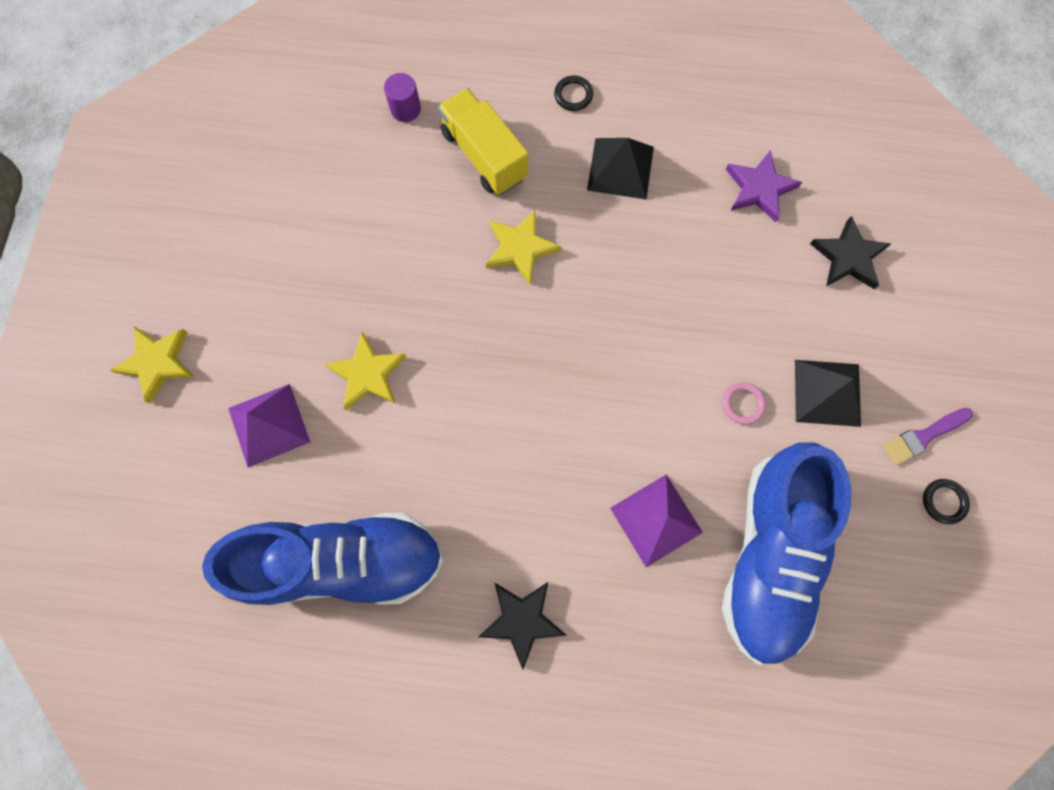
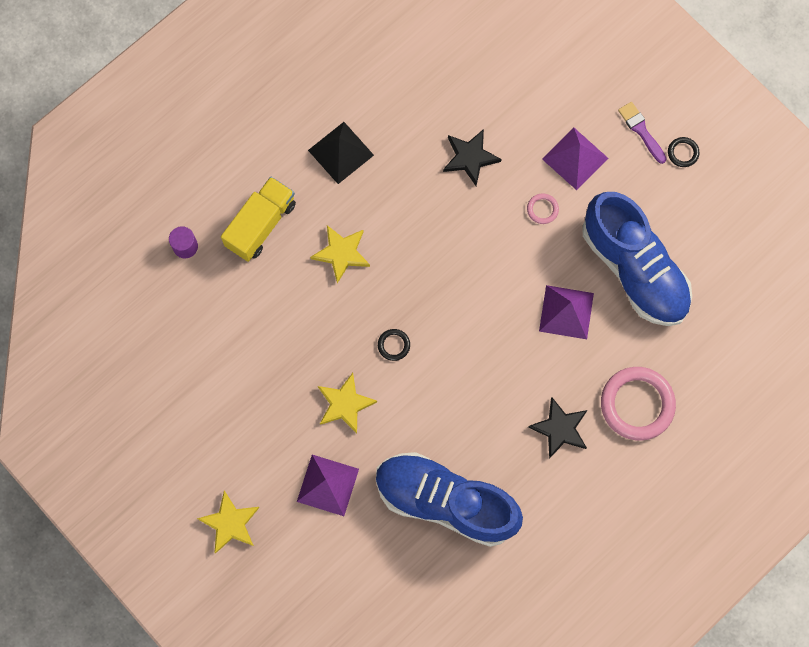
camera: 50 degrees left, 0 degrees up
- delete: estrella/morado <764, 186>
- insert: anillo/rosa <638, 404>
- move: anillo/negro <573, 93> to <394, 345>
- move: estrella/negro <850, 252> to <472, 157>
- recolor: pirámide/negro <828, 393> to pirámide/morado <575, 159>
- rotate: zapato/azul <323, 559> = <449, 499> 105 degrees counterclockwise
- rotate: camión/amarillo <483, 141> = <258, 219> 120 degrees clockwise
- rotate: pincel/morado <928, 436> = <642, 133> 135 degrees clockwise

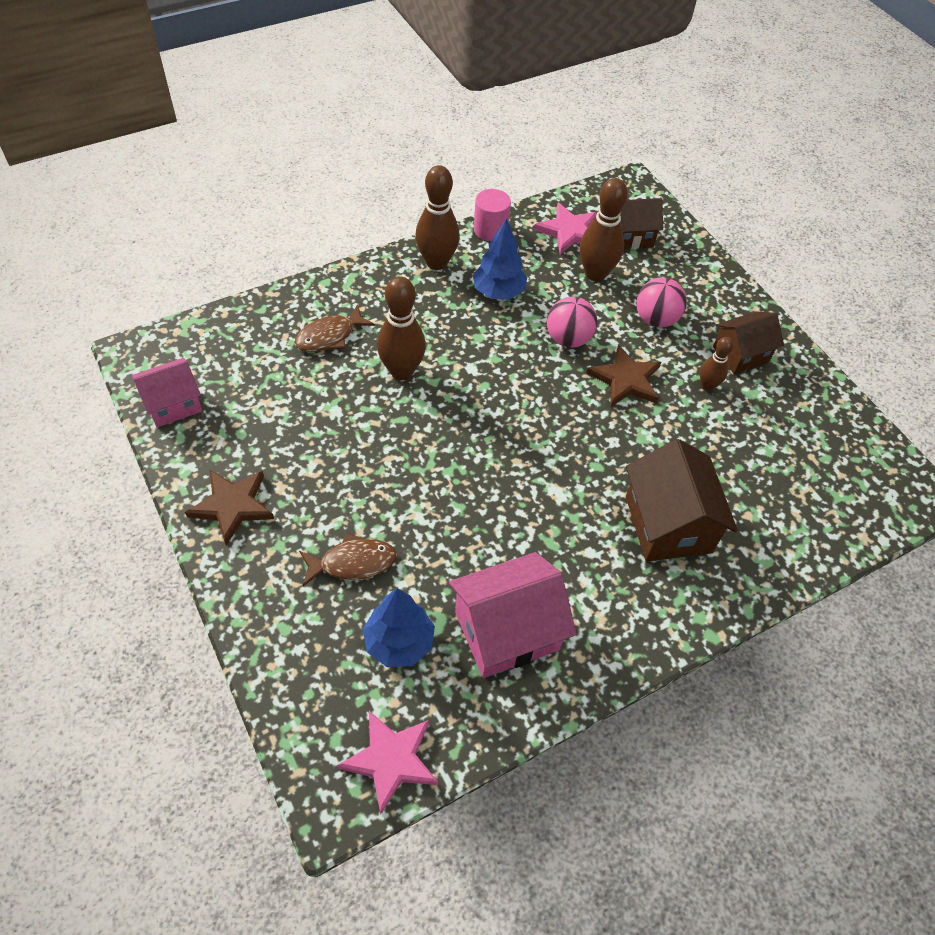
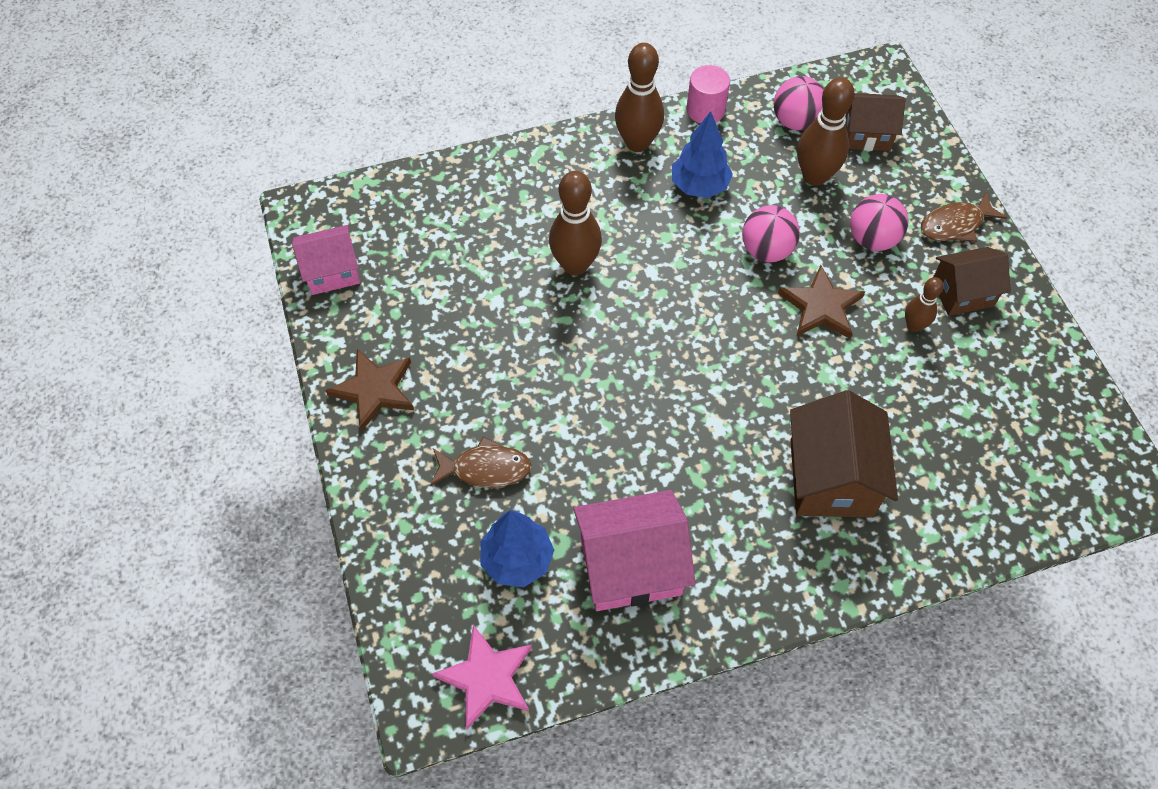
camera: 15 degrees right, 5 degrees up
- move: pez/marrón <334, 328> to <964, 217>
- replace: estrella/rosa <565, 228> to pelota/rosa <799, 103>

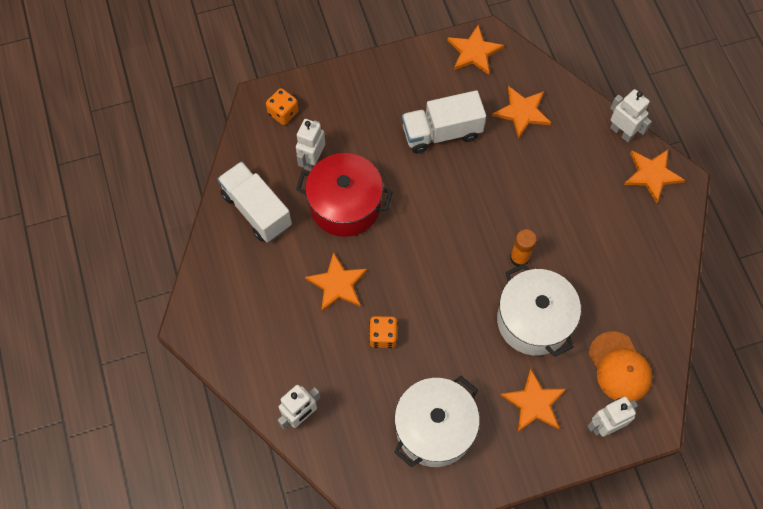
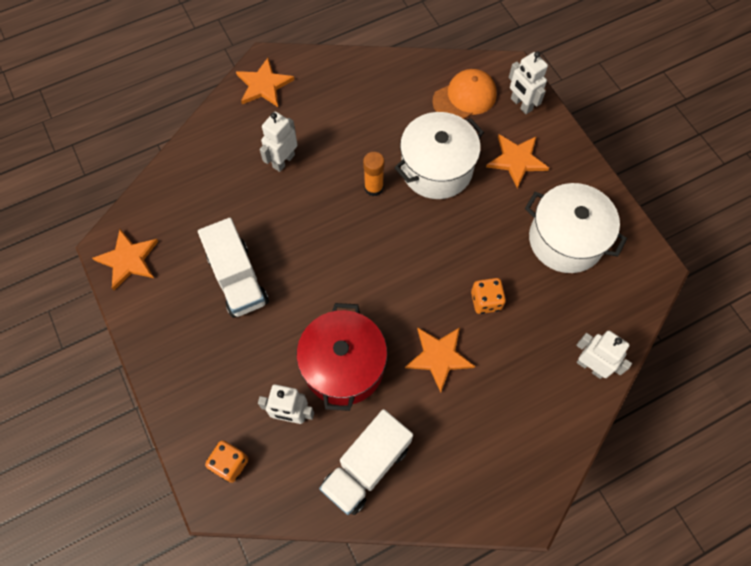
camera: 100 degrees left, 0 degrees up
- delete: estrella/naranja <521, 112>
- move: robot/blanco <631, 115> to <279, 142>

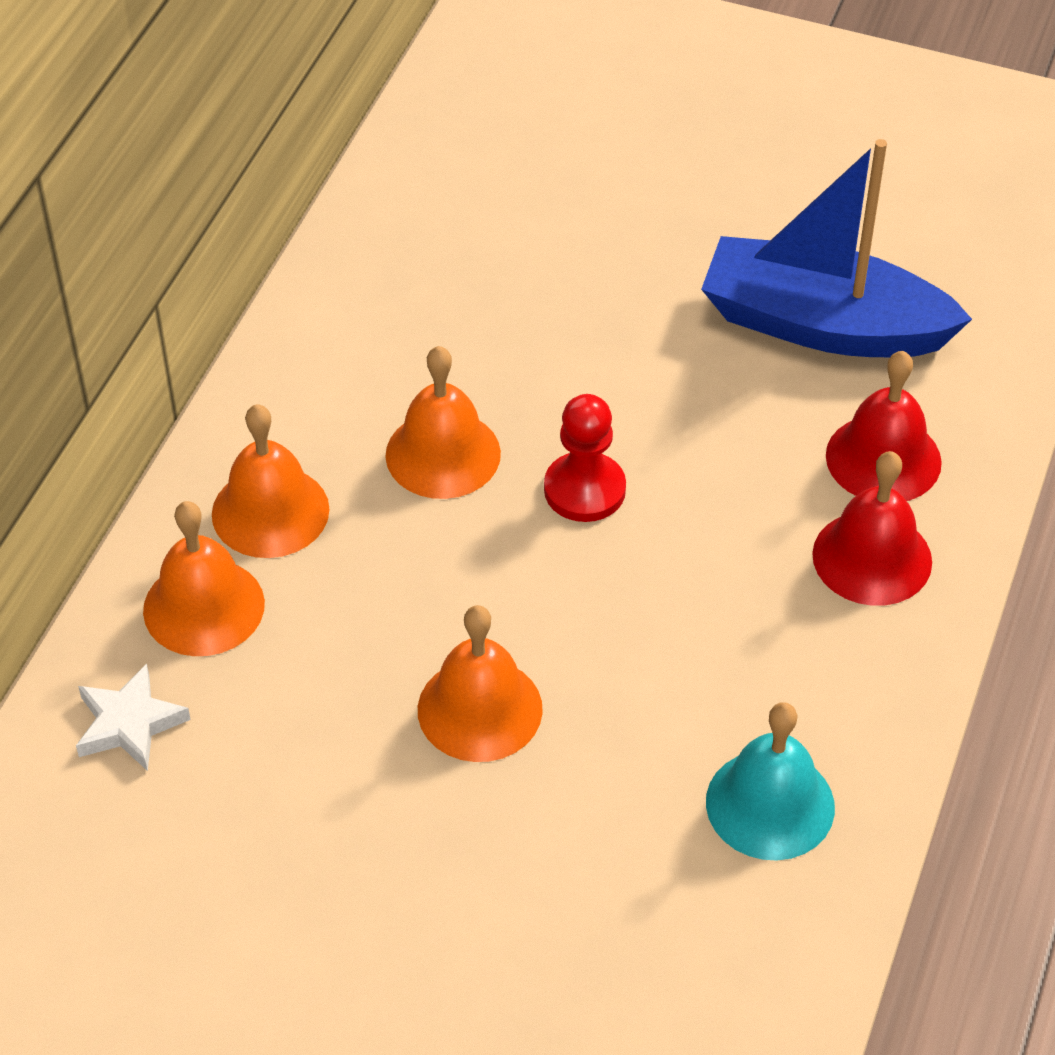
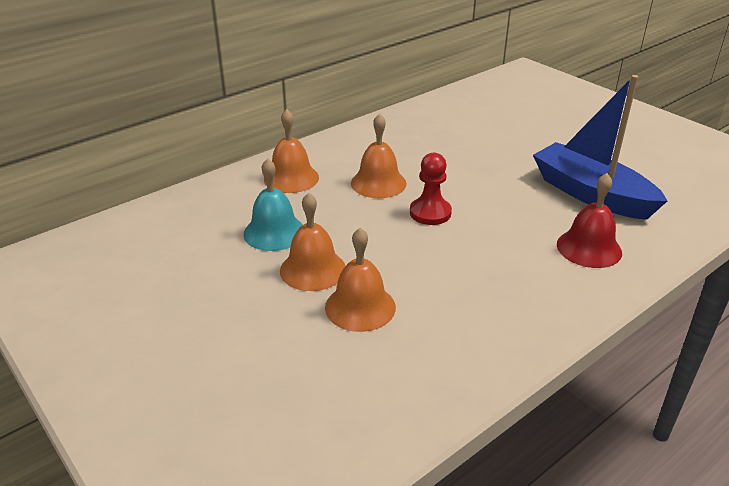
camera: 30 degrees right, 15 degrees down
- delete: estrella/blanco <133, 717>
- delete: campana/rojo <872, 528>
- move: campana/naranja <204, 578> to <360, 280>
- move: campana/turquesa <770, 781> to <273, 204>

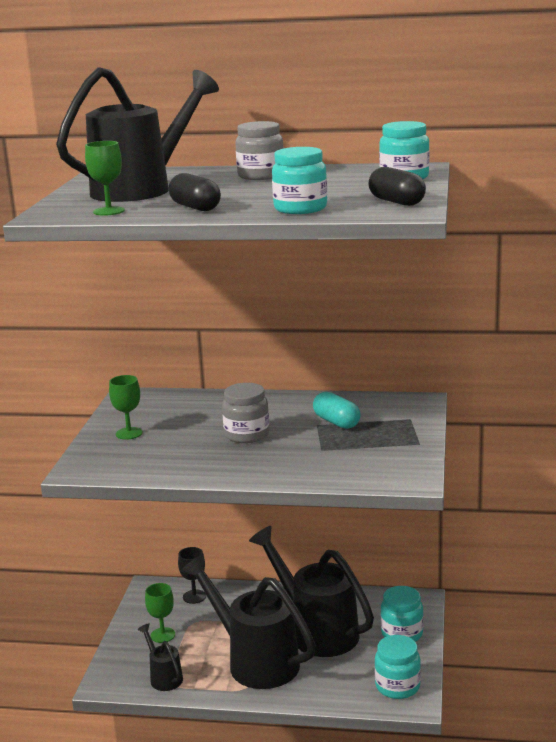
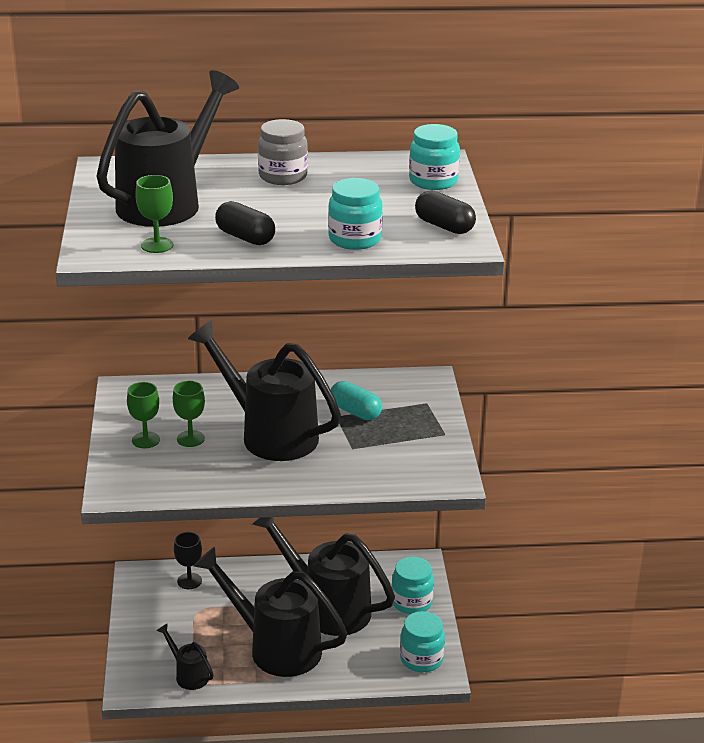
camera: 15 degrees left, 10 degrees up
- move: copa/verde <160, 613> to <189, 414>
- replace: tarro/gris <245, 413> to regadera/negro <264, 390>

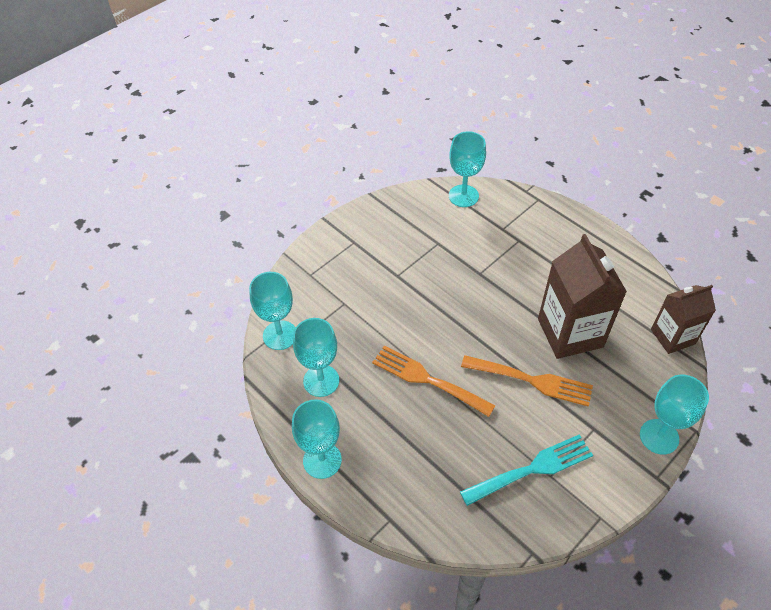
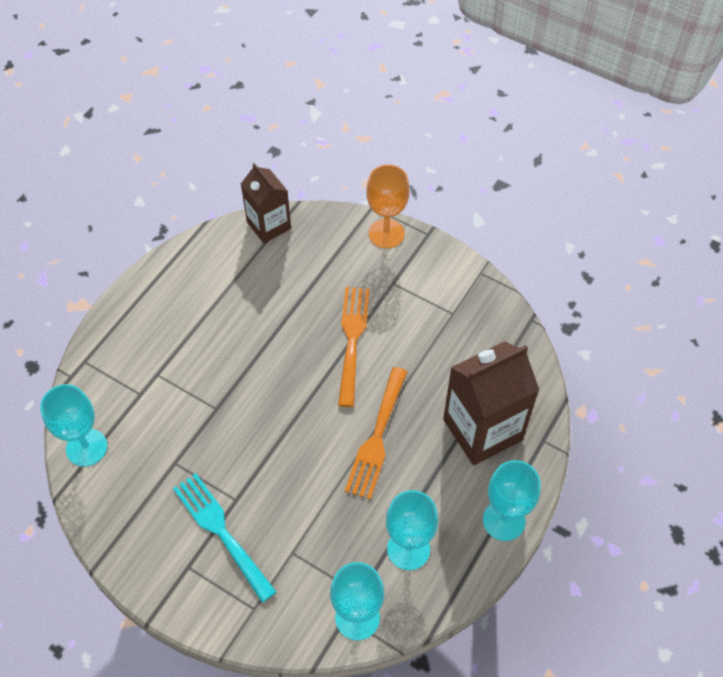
camera: 105 degrees left, 5 degrees up
- move: tenedor/turquesa <526, 470> to <224, 537>
- move: cartón de leche/marrón <582, 296> to <491, 403>
- recolor: copa/turquesa <674, 415> to copa/naranja <388, 206>

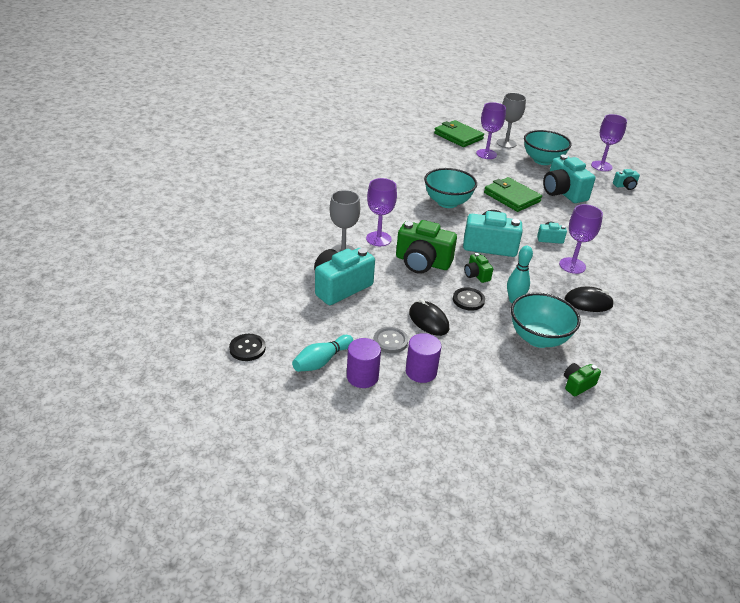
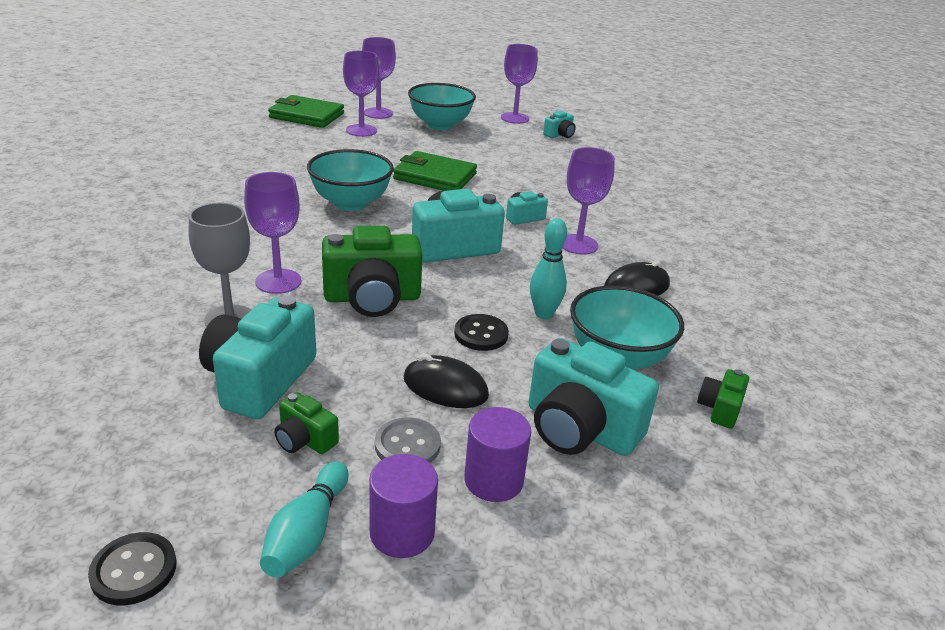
camera: 30 degrees left, 5 degrees down
- move: cámara/verde <478, 268> to <306, 423>
- move: cámara/turquesa <569, 179> to <594, 397>
- recolor: copa/gris <511, 120> to copa/morado <379, 78>

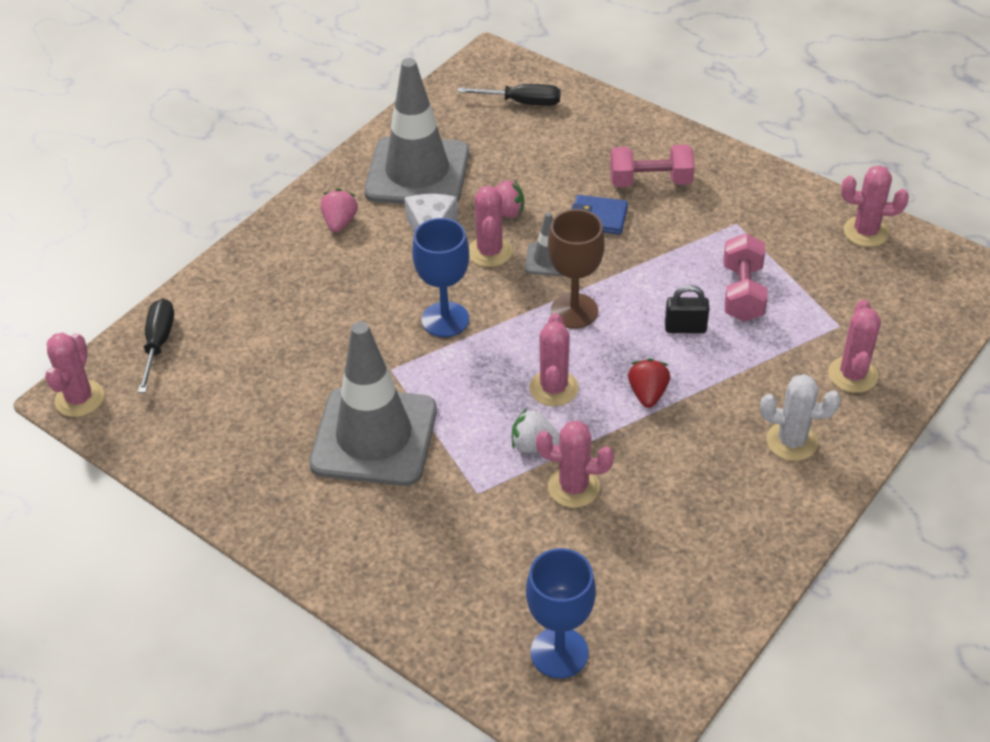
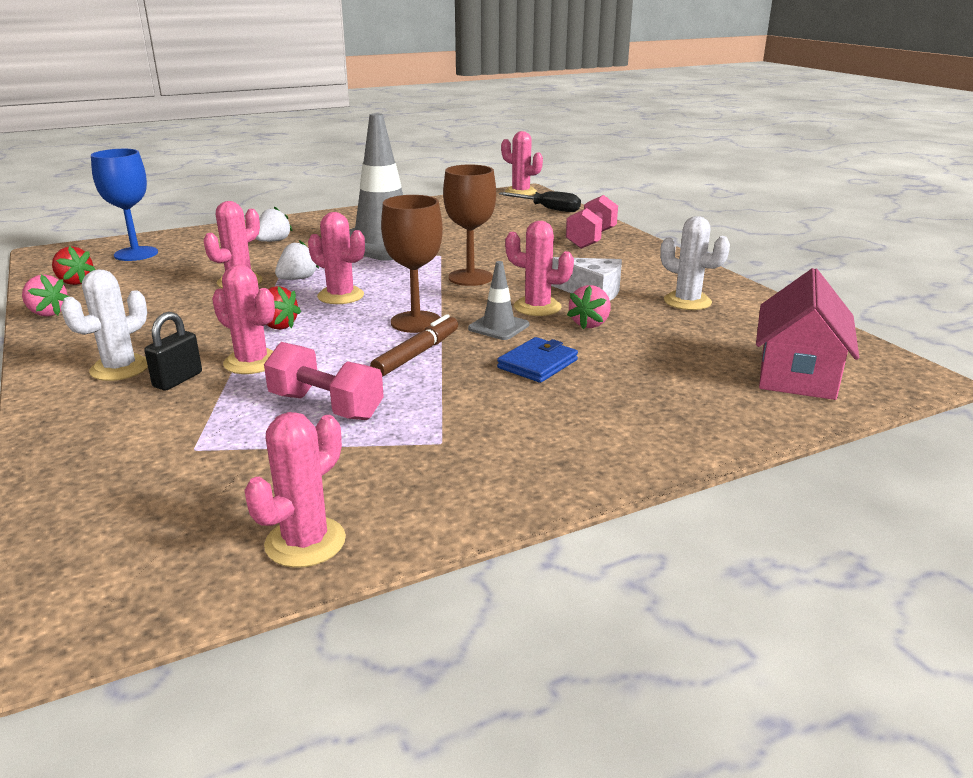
camera: 115 degrees right, 20 degrees down
- insert: fresa/rojo <74, 265>
- insert: fresa/blanco <274, 224>
- insert: rotulador/marrón <414, 345>
- move: fresa/rosa <339, 210> to <45, 296>
- move: mancuerna/rosa <652, 165> to <592, 222>
- move: candado/negro <687, 309> to <173, 351>
- move: cactus/rosa <854, 346> to <243, 319>
- replace: cono de tráfico/gris <416, 131> to cactus/blanco <695, 263>
- replace: destornillador/negro <509, 95> to casa/rosa <807, 334>
- recolor: copa/azul <440, 277> to copa/marrón <469, 225>

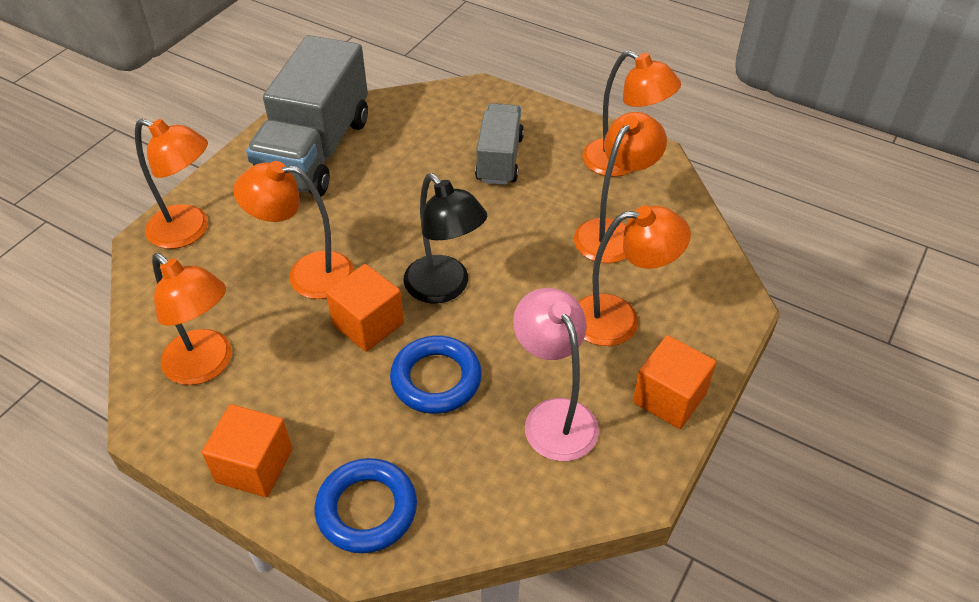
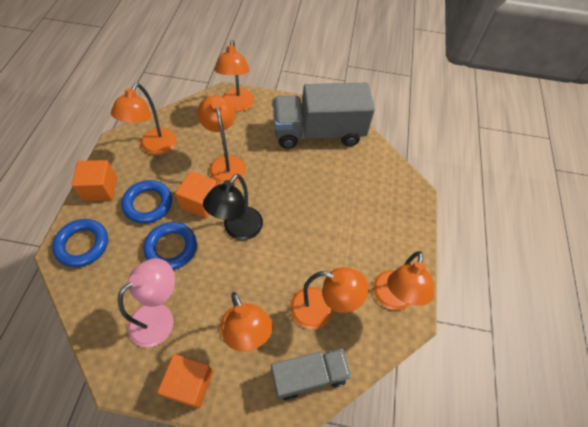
camera: 65 degrees right, 10 degrees up
- insert: anillo/azul <146, 202>
- move: camión/gris <499, 144> to <311, 375>

